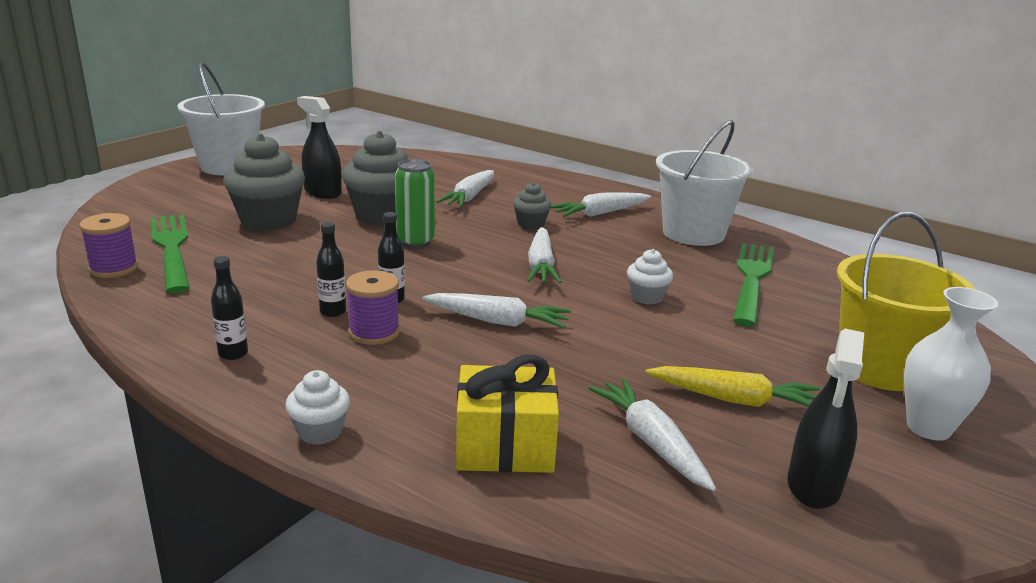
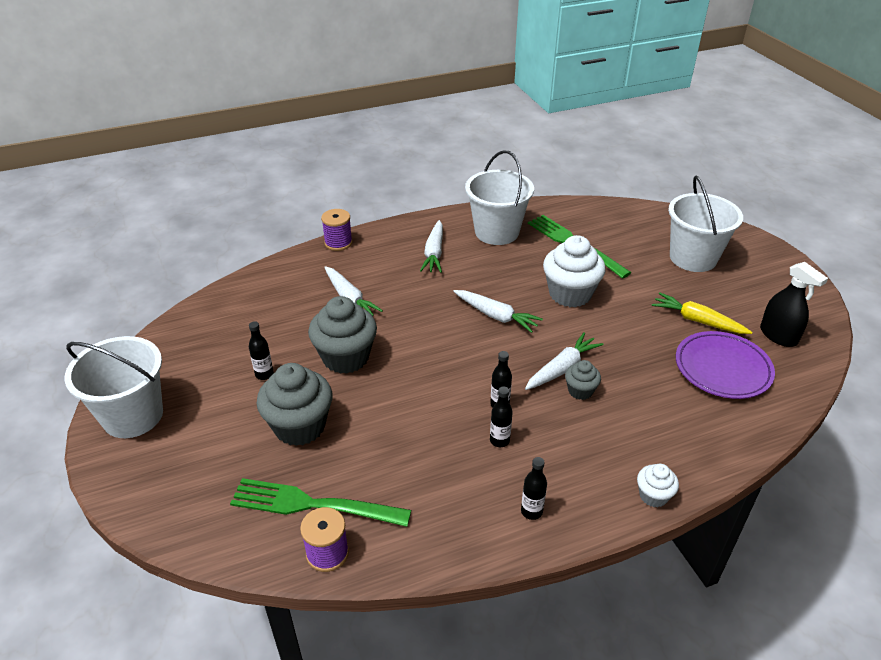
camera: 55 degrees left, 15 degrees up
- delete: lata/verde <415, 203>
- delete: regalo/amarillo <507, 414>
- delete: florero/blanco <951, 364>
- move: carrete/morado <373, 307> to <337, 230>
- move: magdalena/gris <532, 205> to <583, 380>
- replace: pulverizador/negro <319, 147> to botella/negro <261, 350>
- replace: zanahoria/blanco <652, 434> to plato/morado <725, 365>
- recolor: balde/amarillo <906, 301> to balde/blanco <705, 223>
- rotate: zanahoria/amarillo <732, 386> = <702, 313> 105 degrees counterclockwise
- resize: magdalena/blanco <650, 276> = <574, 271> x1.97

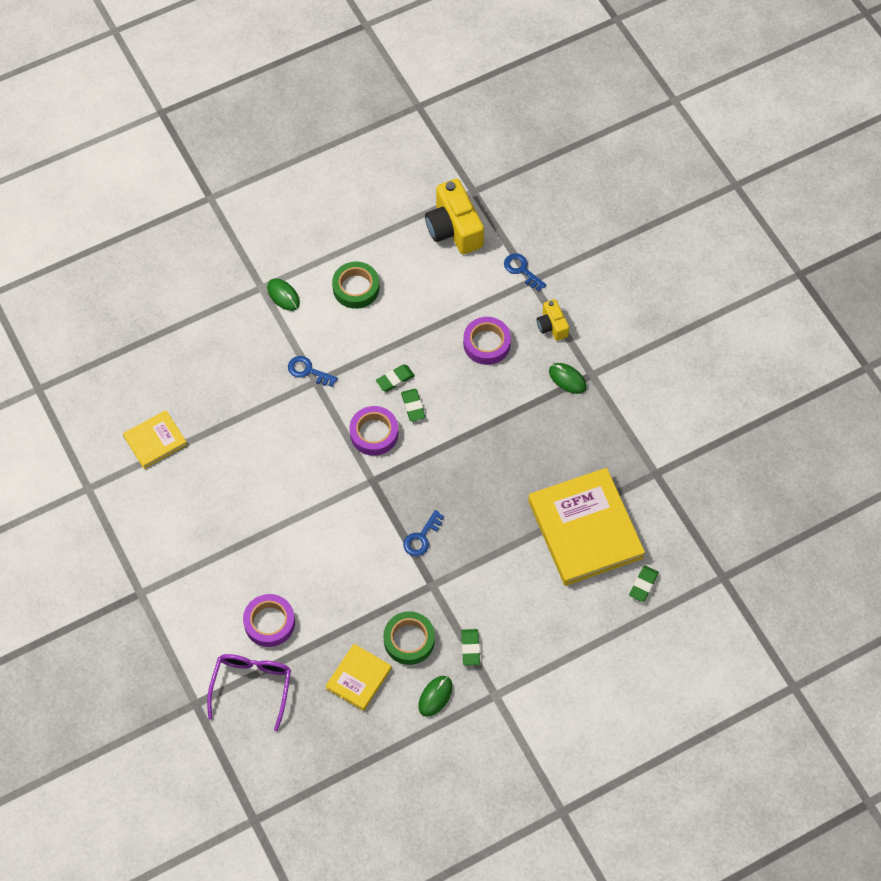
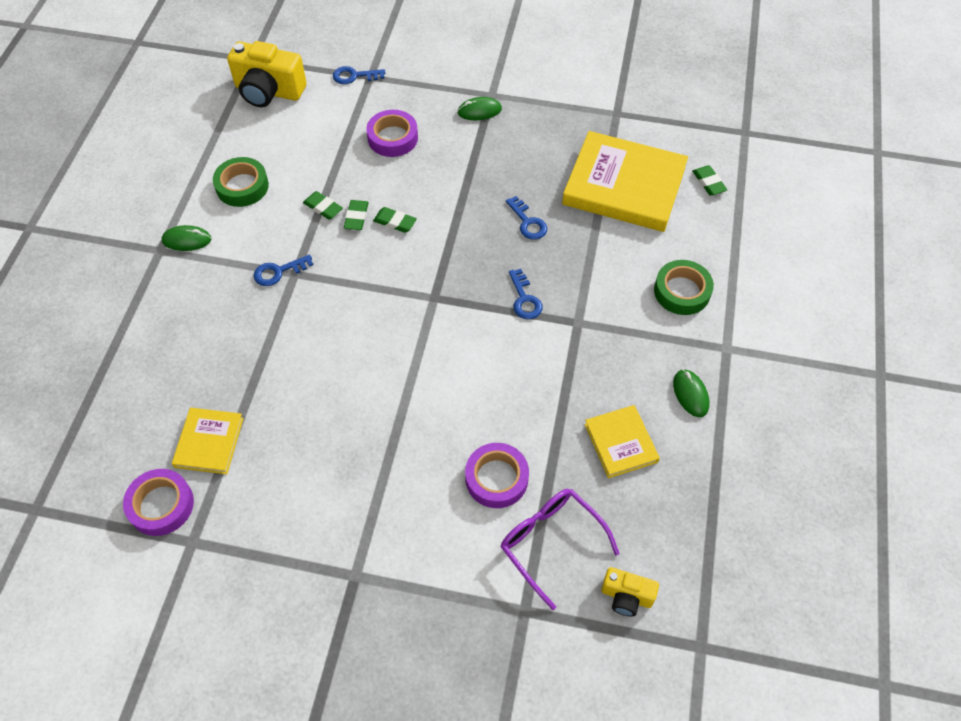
camera: 50 degrees left, 5 degrees down
- insert: llave/azul <526, 218>
- move: cinta adhesiva/morado <373, 431> to <158, 502>
- move: cinta adhesiva/verde <409, 638> to <684, 287>
- move: goma de borrar/verde <470, 647> to <323, 205>
- move: cámara/amarillo <553, 320> to <630, 592>

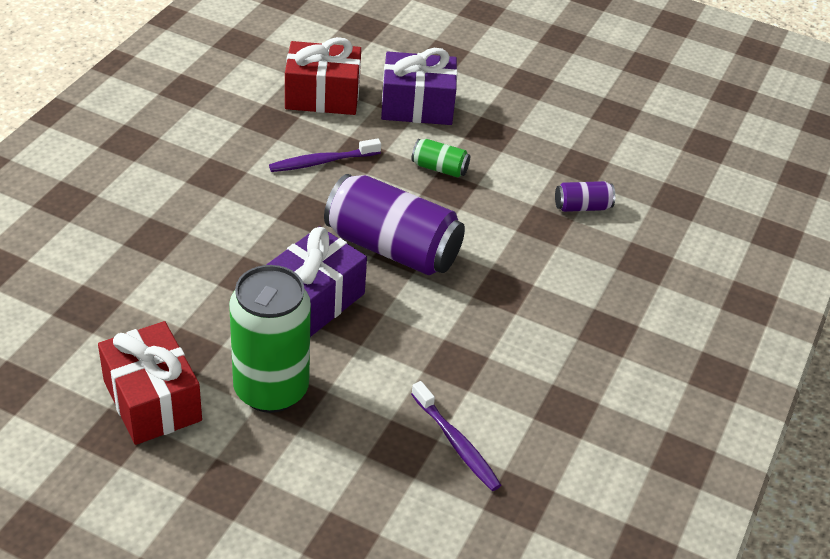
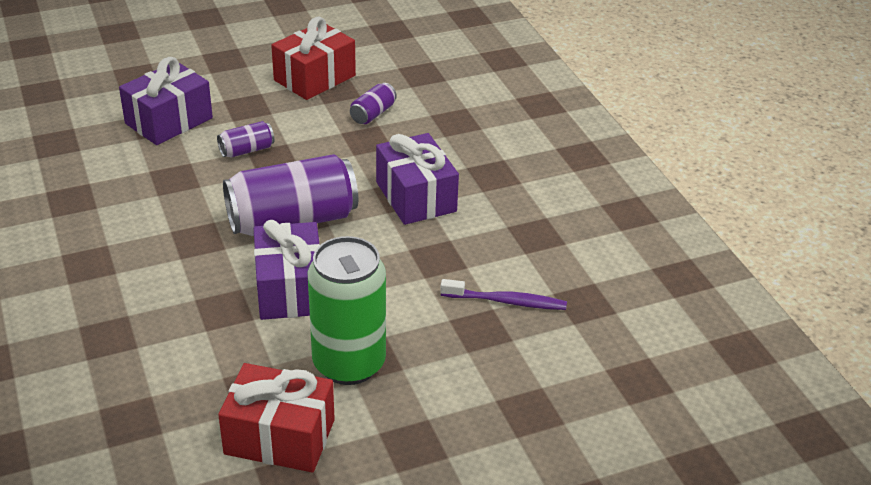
camera: 45 degrees left, 5 degrees down
- delete: cepillo de dientes/morado <325, 155>
- insert: regalo/morado <417, 179>
- move: regalo/rojo <323, 76> to <313, 58>
- recolor: lata/verde <440, 158> to lata/morado <245, 139>

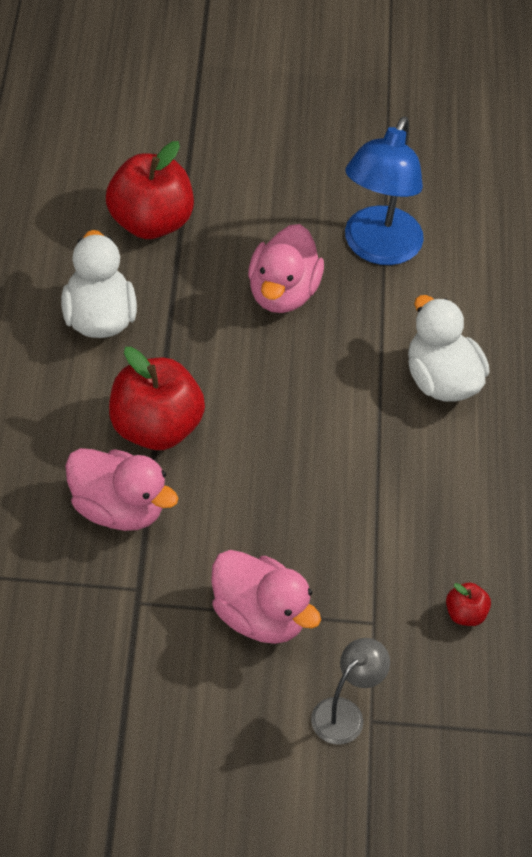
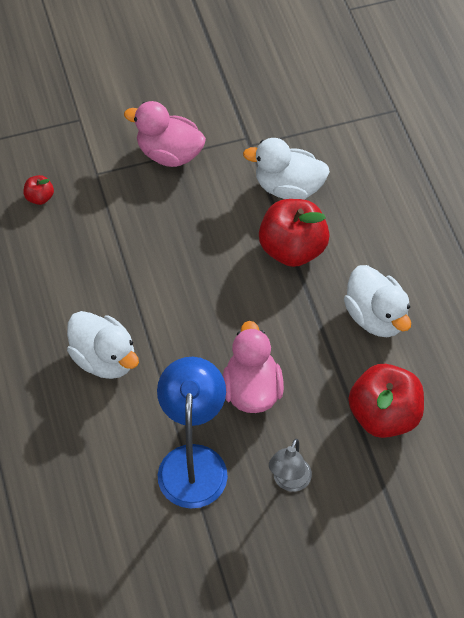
camera: 165 degrees right, 5 degrees up
- move: lámpara/gris <350, 691> to <290, 465>
- recolor: pato/rosa <121, 489> to pato/blanco <286, 169>

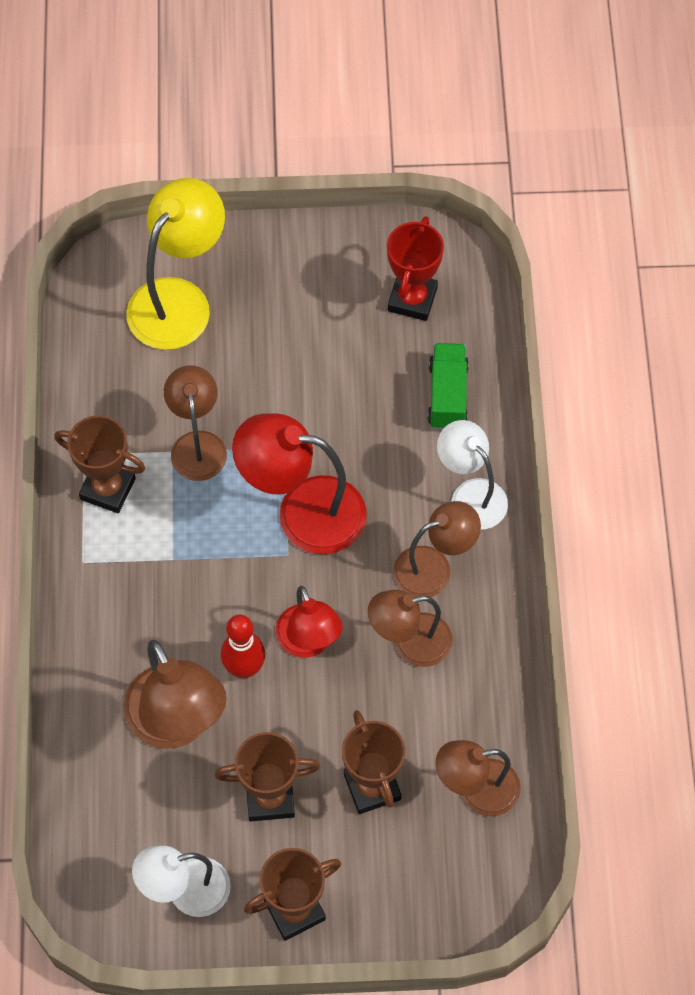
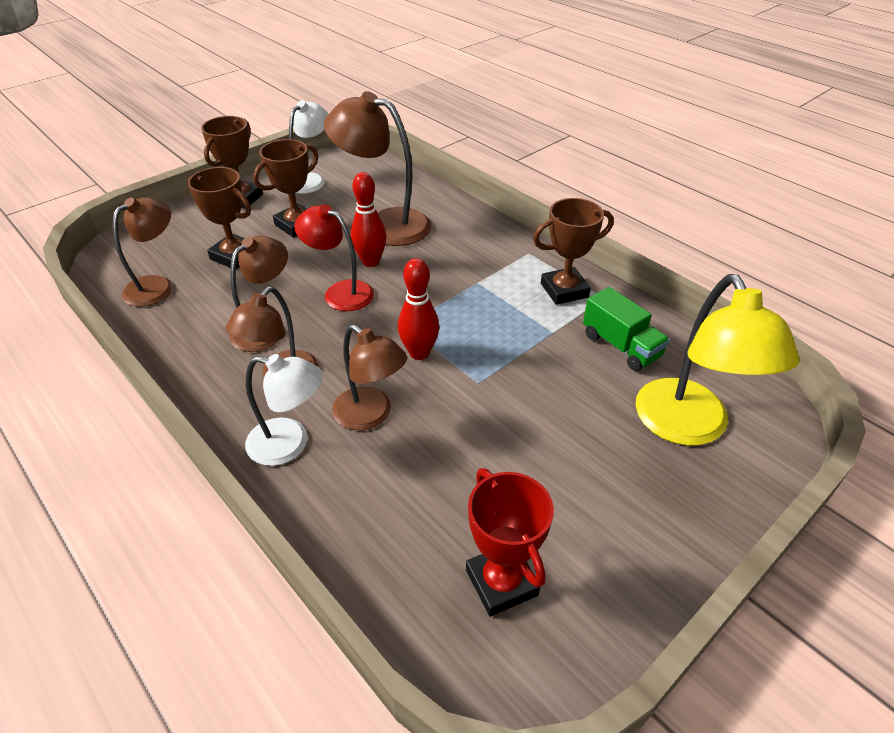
camera: 140 degrees right, 20 degrees down
- move: lámpara/marrón <195, 423> to <369, 377>
- move: camión/verde <448, 386> to <626, 329>
- replace: lámpara/rojo <299, 483> to bolo/rojo <418, 309>

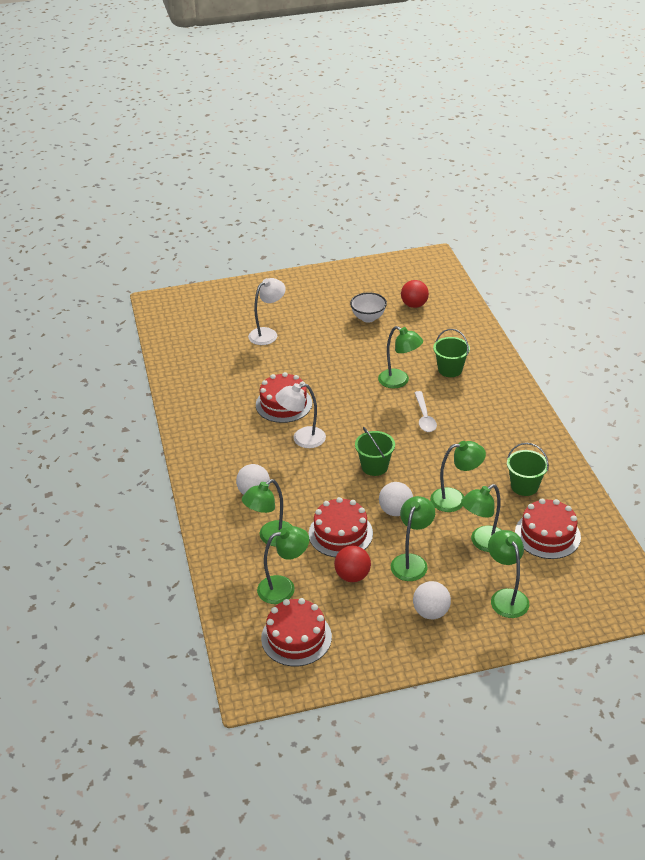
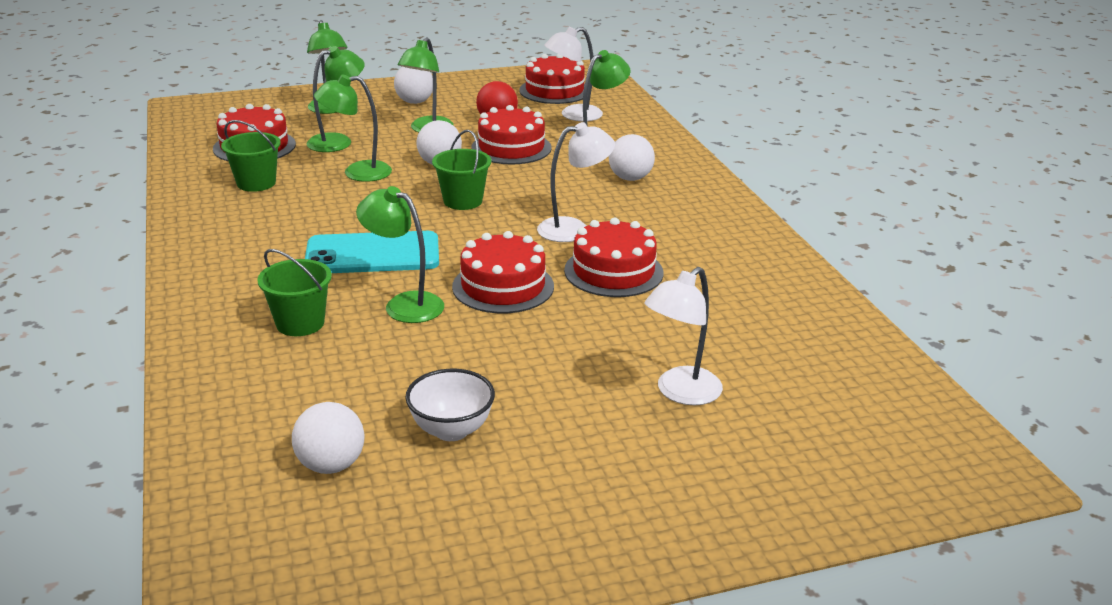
camera: 175 degrees right, 10 degrees down
- insert: tarta/rojo <503, 272>
- replace: cuchara/blanco <425, 411> to móvil/turquesa <372, 252>
- recolor: lámpara/verde <283, 565> to lámpara/blanco <573, 74>
- recolor: pelota/rojo <415, 294> to pelota/blanco <328, 438>

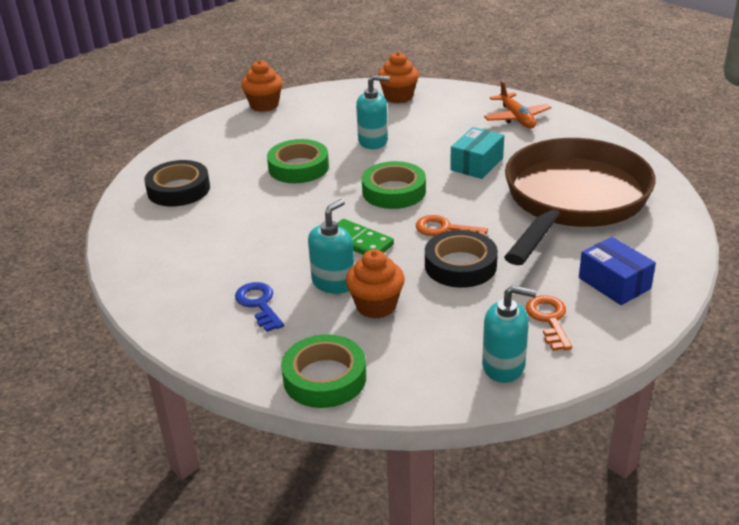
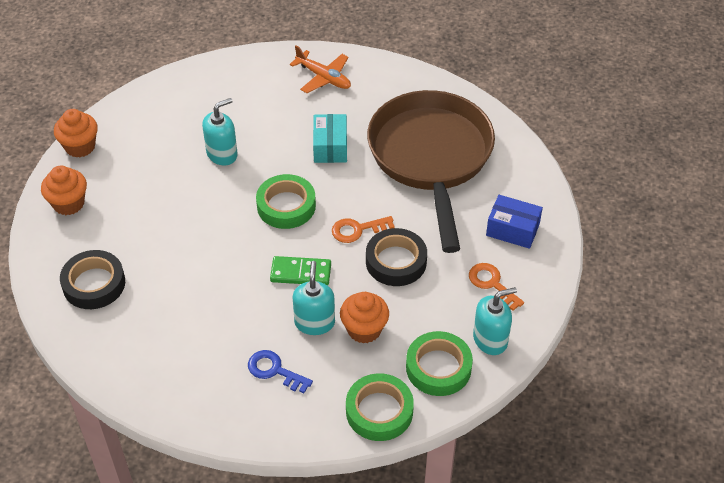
camera: 35 degrees left, 15 degrees up
- move: cinta adhesiva/verde <298, 161> to <439, 363>
- move: magdalena/naranja <398, 77> to <64, 190>

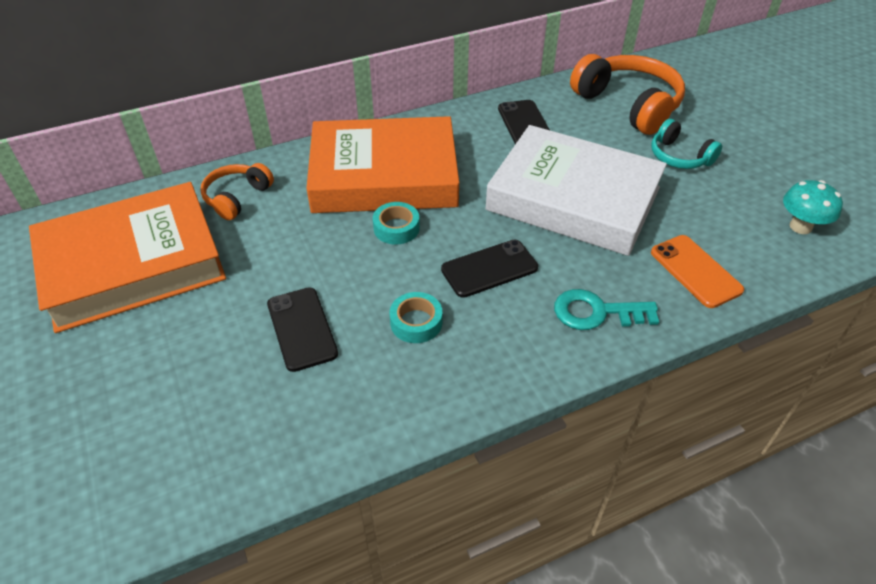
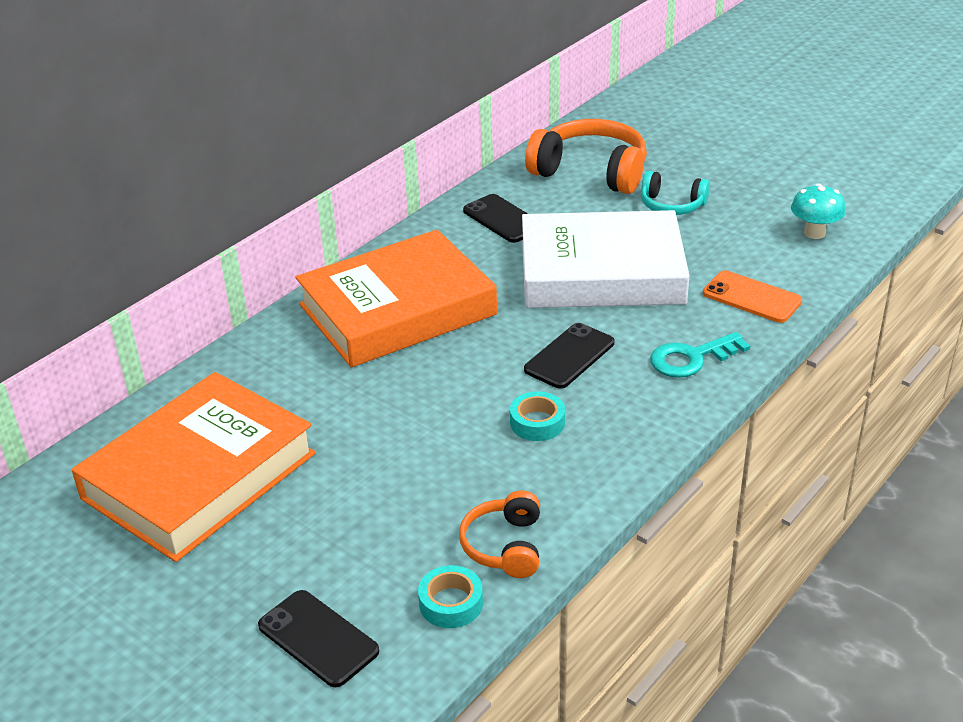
camera: 25 degrees left, 10 degrees down
- move: auriculares/naranja <237, 191> to <499, 534>
- move: móvil/negro <302, 329> to <318, 638>
- move: cinta adhesiva/turquesa <396, 223> to <450, 596>

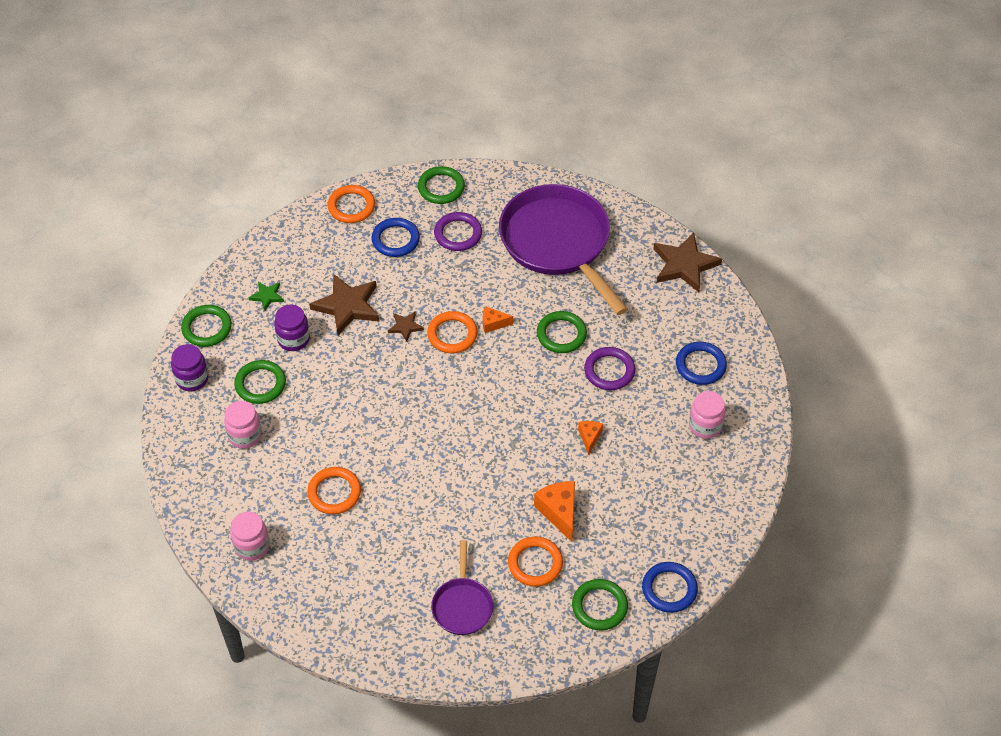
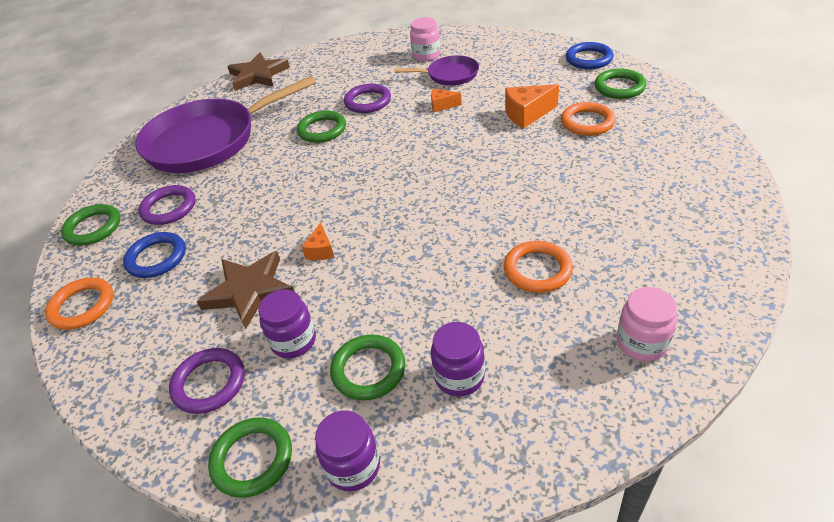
camera: 85 degrees left, 10 degrees down
- delete: estrella/marrón <406, 327>
- delete: anillo/naranja <452, 332>
- delete: anillo/azul <701, 363>
- move: sartén/morado <462, 587> to <436, 70>
- move: queso/naranja <498, 319> to <318, 241>
- replace: estrella/verde <266, 296> to anillo/morado <207, 381>
- recolor: tarro/rosa <243, 425> to tarro/morado <458, 359>

